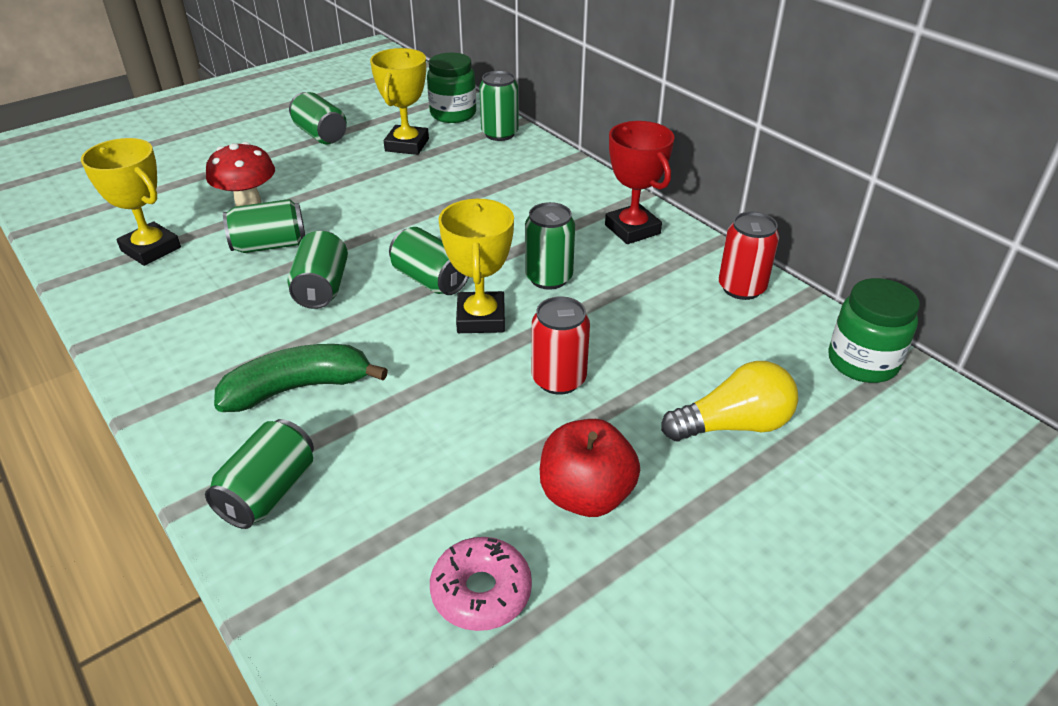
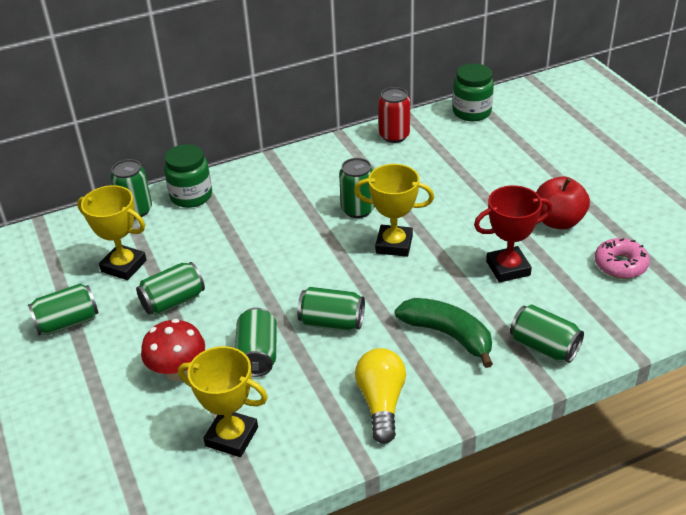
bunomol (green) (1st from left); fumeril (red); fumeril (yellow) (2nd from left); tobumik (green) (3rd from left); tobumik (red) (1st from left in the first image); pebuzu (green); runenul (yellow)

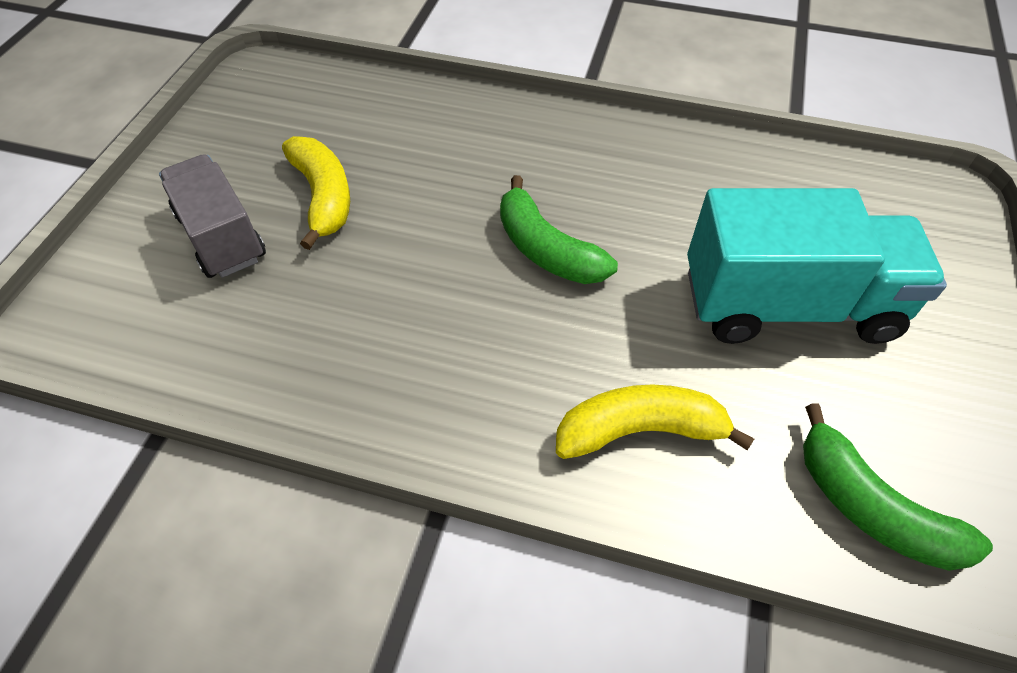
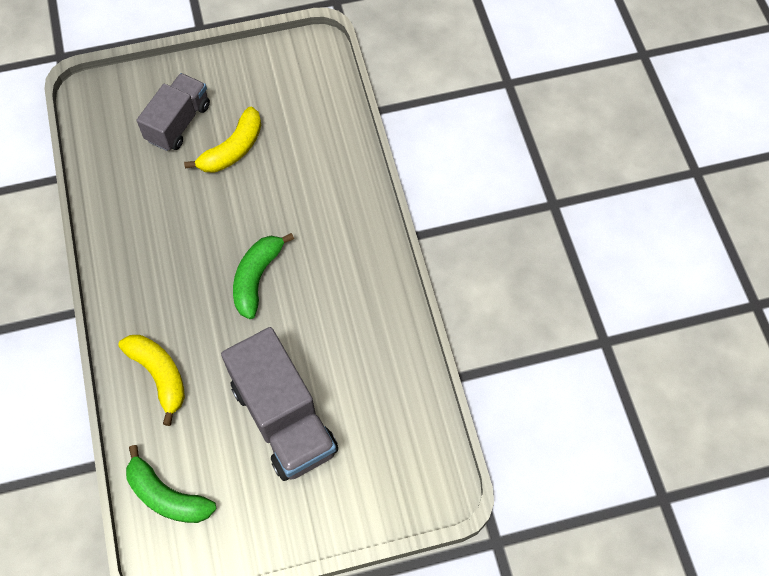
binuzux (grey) (2nd from left); pebuzu (green) (1st from left)

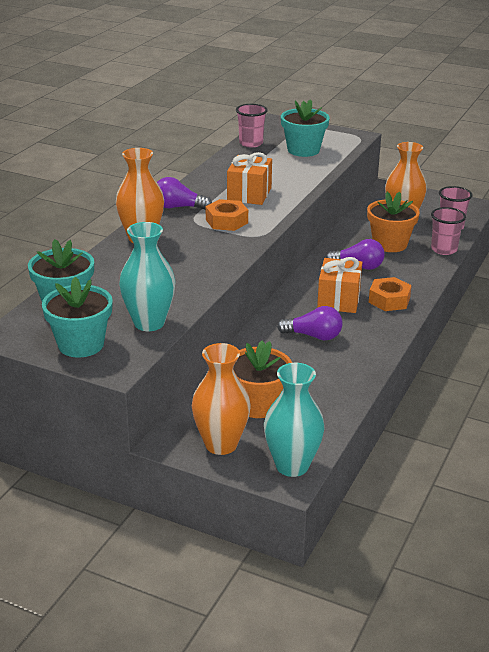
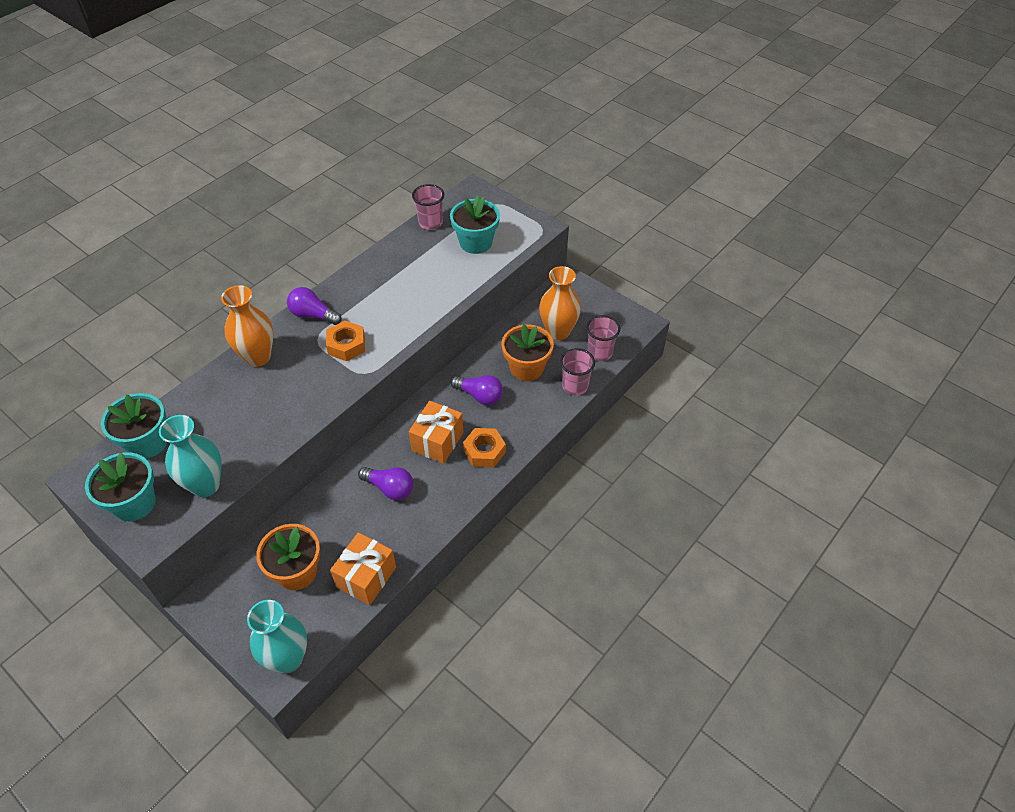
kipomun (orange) (1st from left); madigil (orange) (2nd from left in the first image)

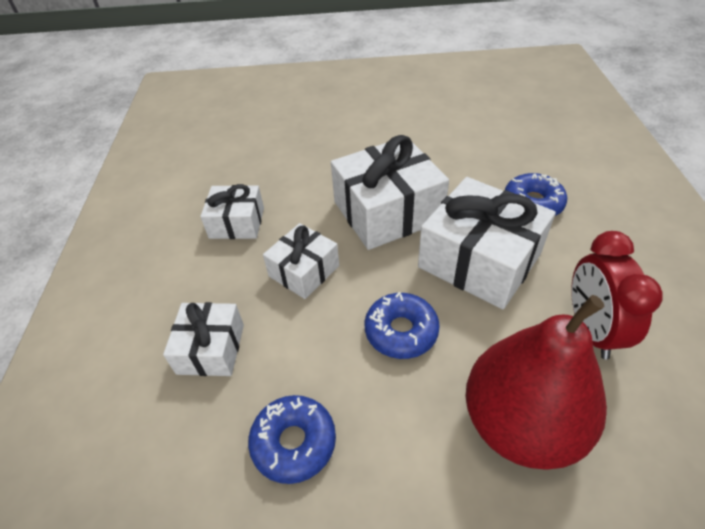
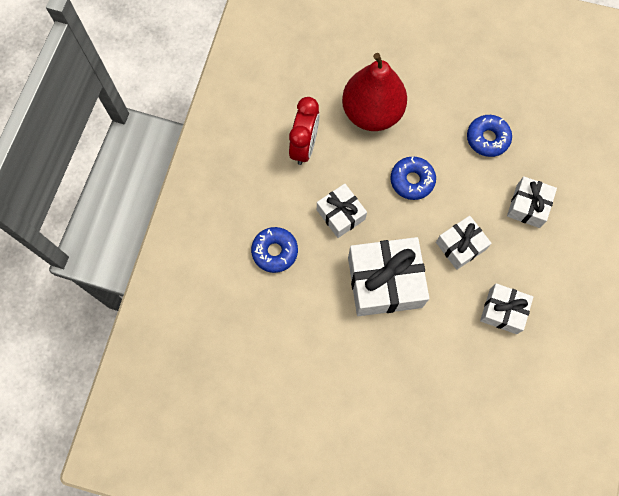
kipomun (white) (1st from left)

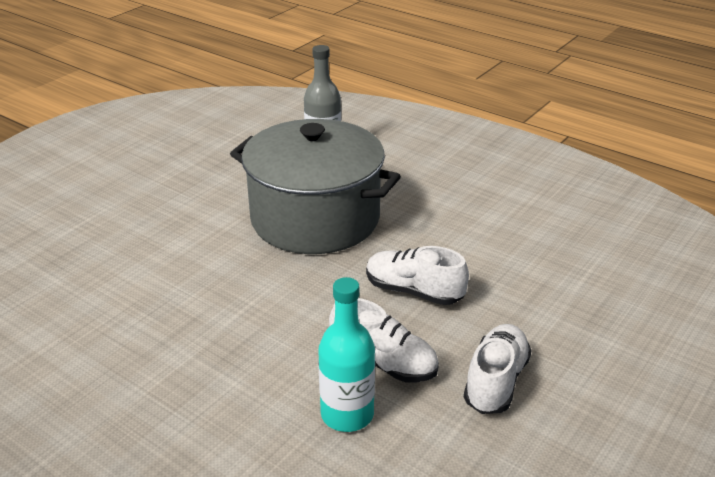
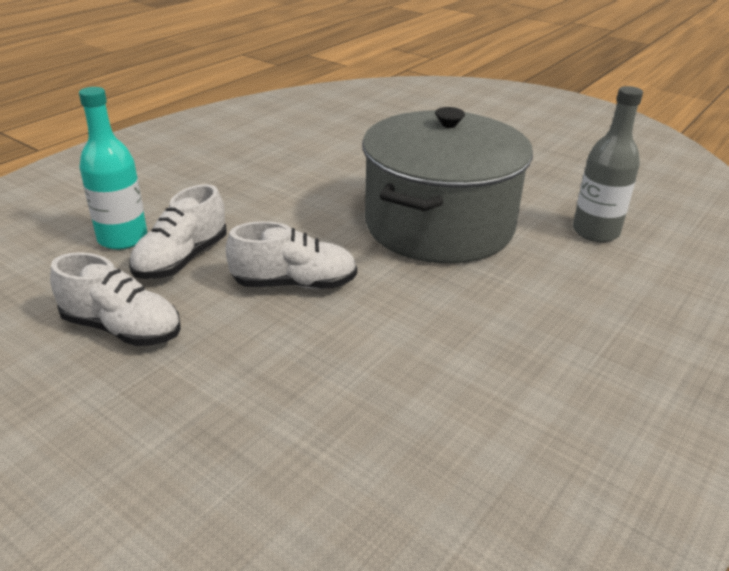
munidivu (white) (3rd from left)

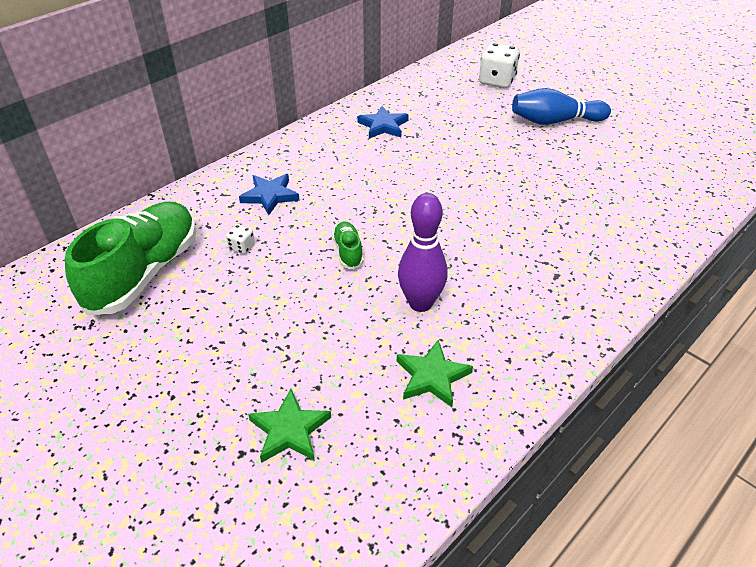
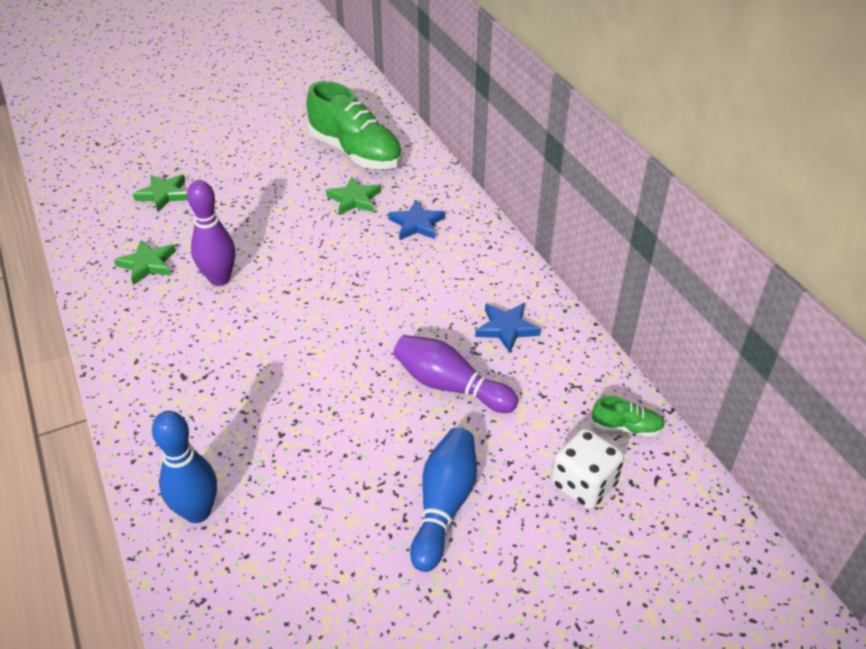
munidivu (green) (2nd from left); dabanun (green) (3rd from left); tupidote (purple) (2nd from left); tupidote (blue) (1st from left)

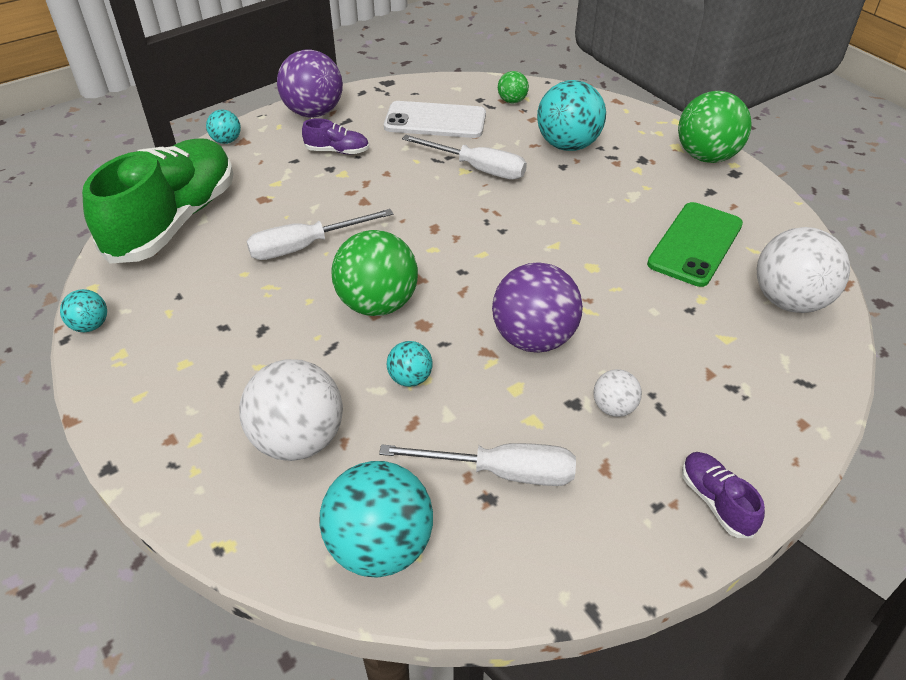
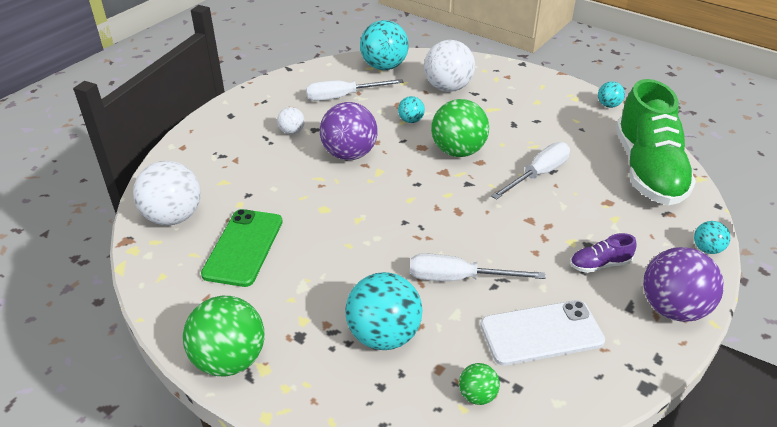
munidivu (purple) (2nd from left in the first image)

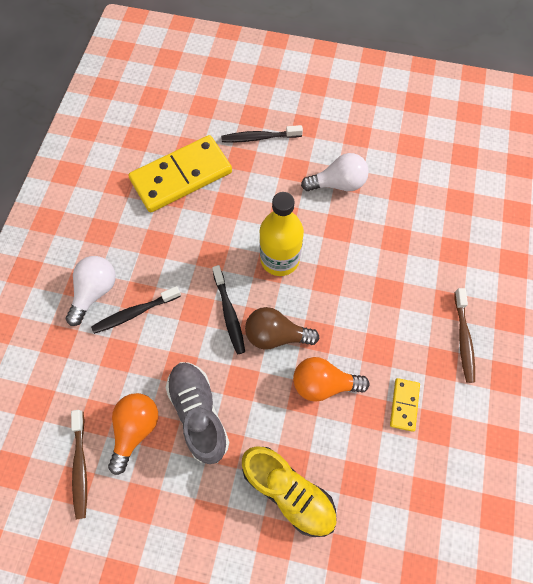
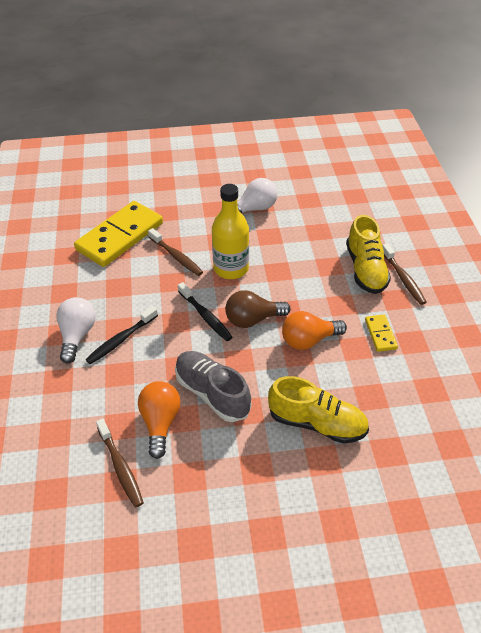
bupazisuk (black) (3rd from left in the first image); munidivu (yellow) (2nd from left); bupazisuk (brown) (2nd from left)

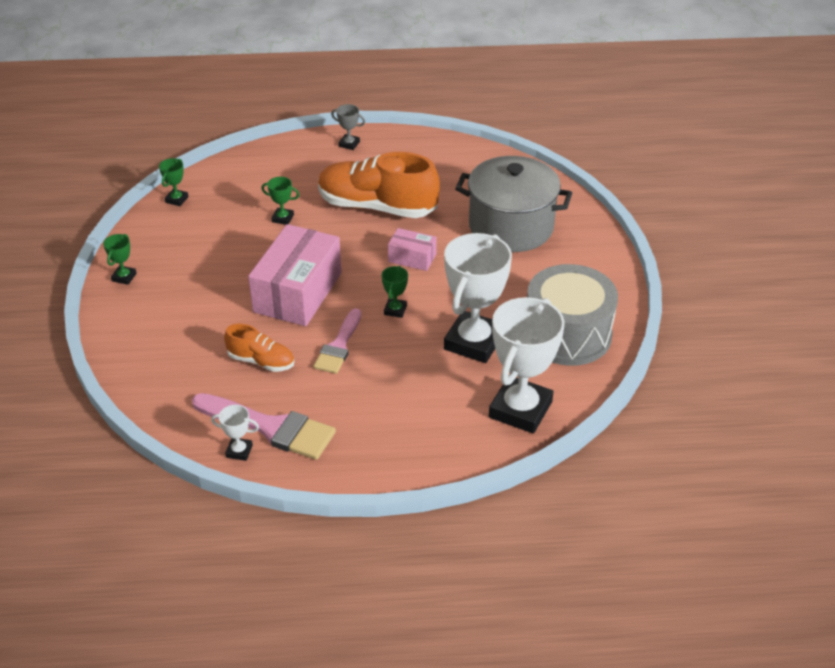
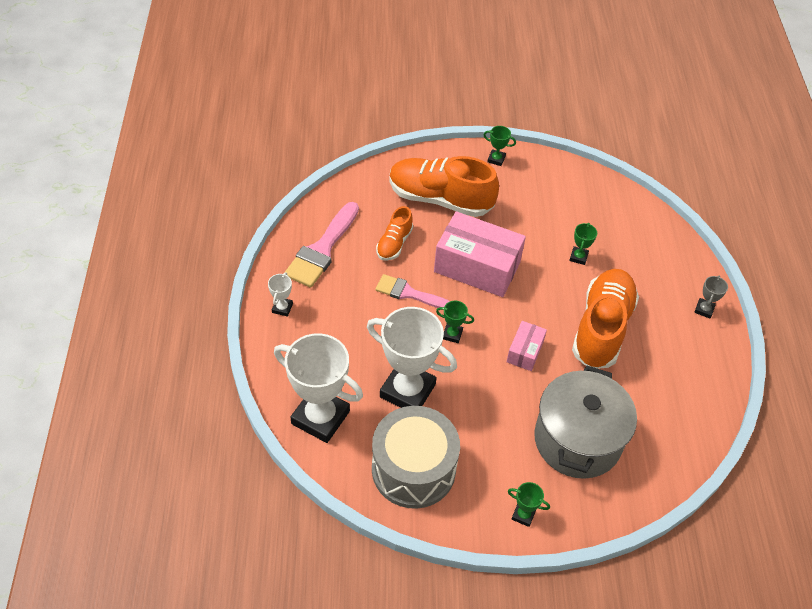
fumeril (green) (3rd from left); fumeril (white) (1st from left); munidivu (orange) (2nd from left)

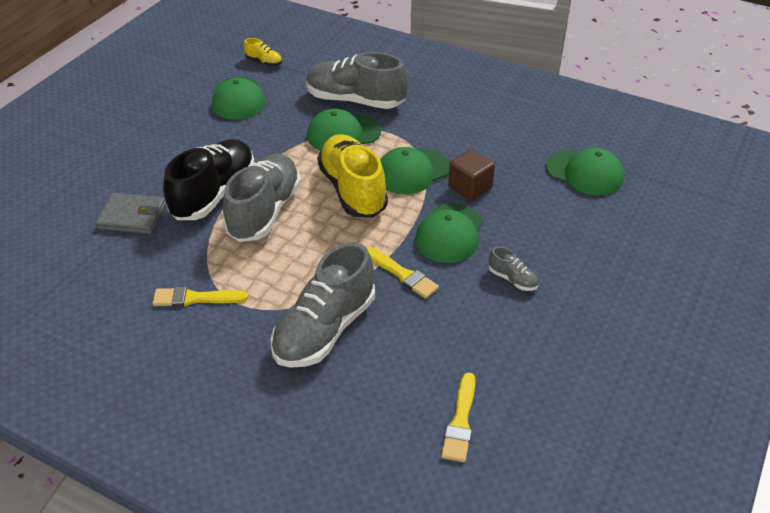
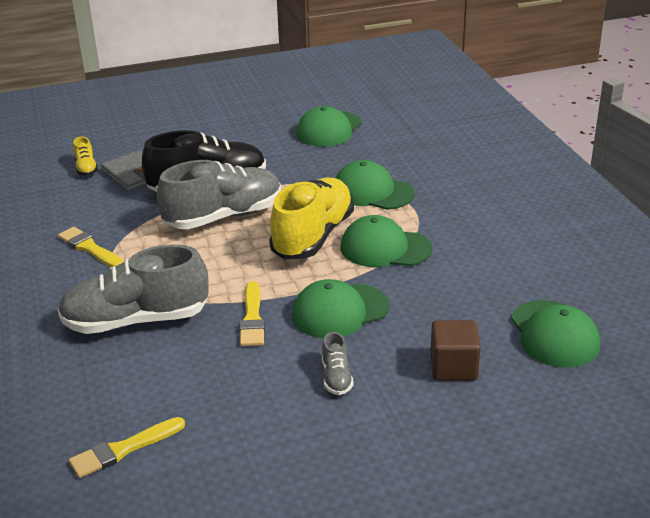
munidivu (yellow) (1st from left); munidivu (grey) (3rd from left in the first image); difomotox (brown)

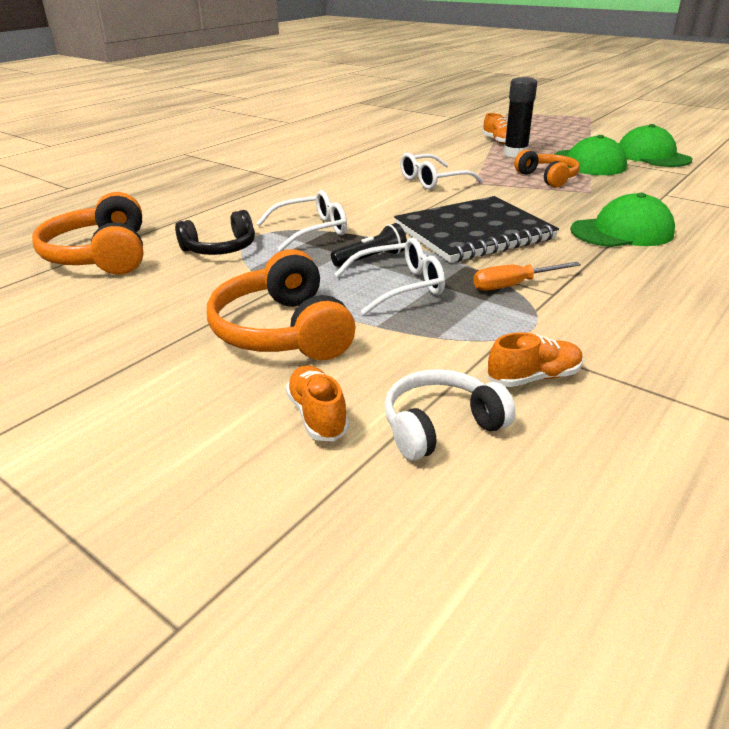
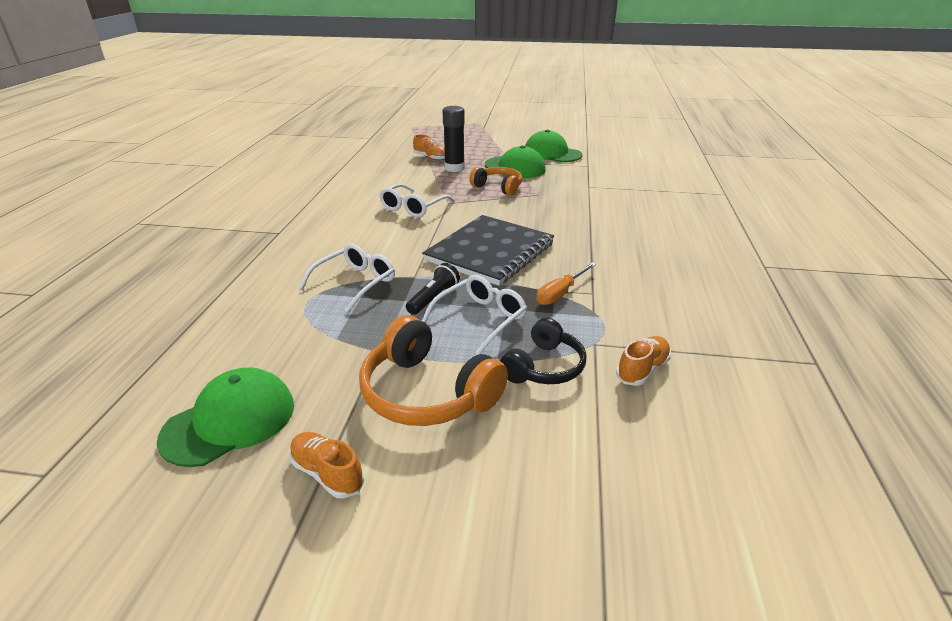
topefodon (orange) (1st from left in the first image); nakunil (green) (1st from left); topefodon (black); munidivu (orange) (1st from left); topefodon (white)

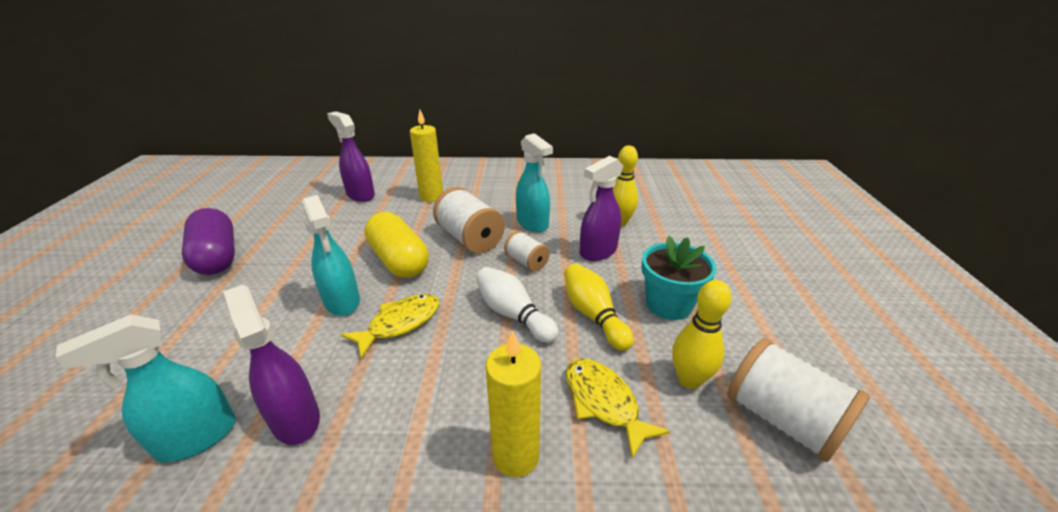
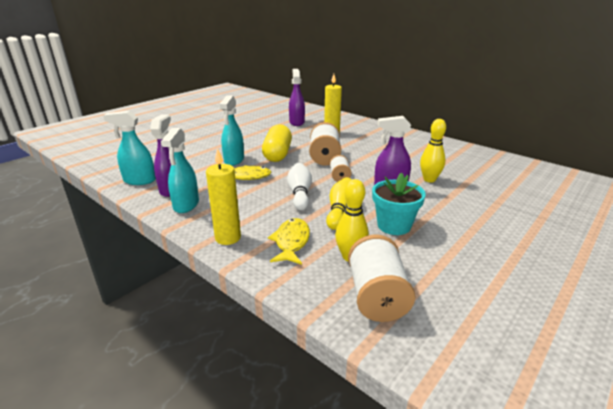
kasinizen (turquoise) (2nd from left); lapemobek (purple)

